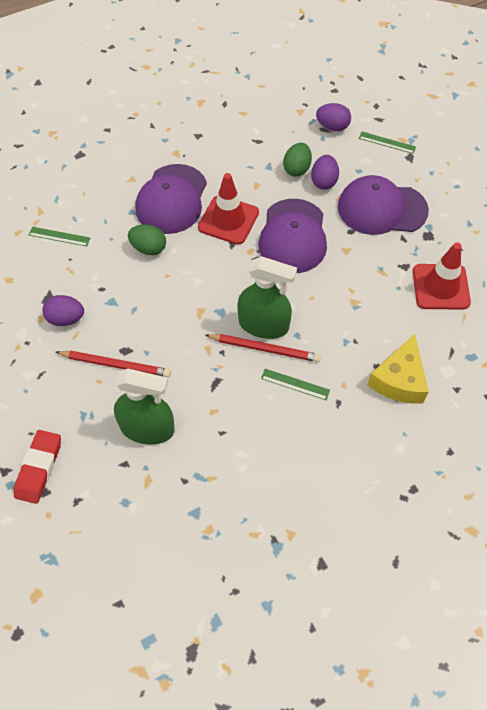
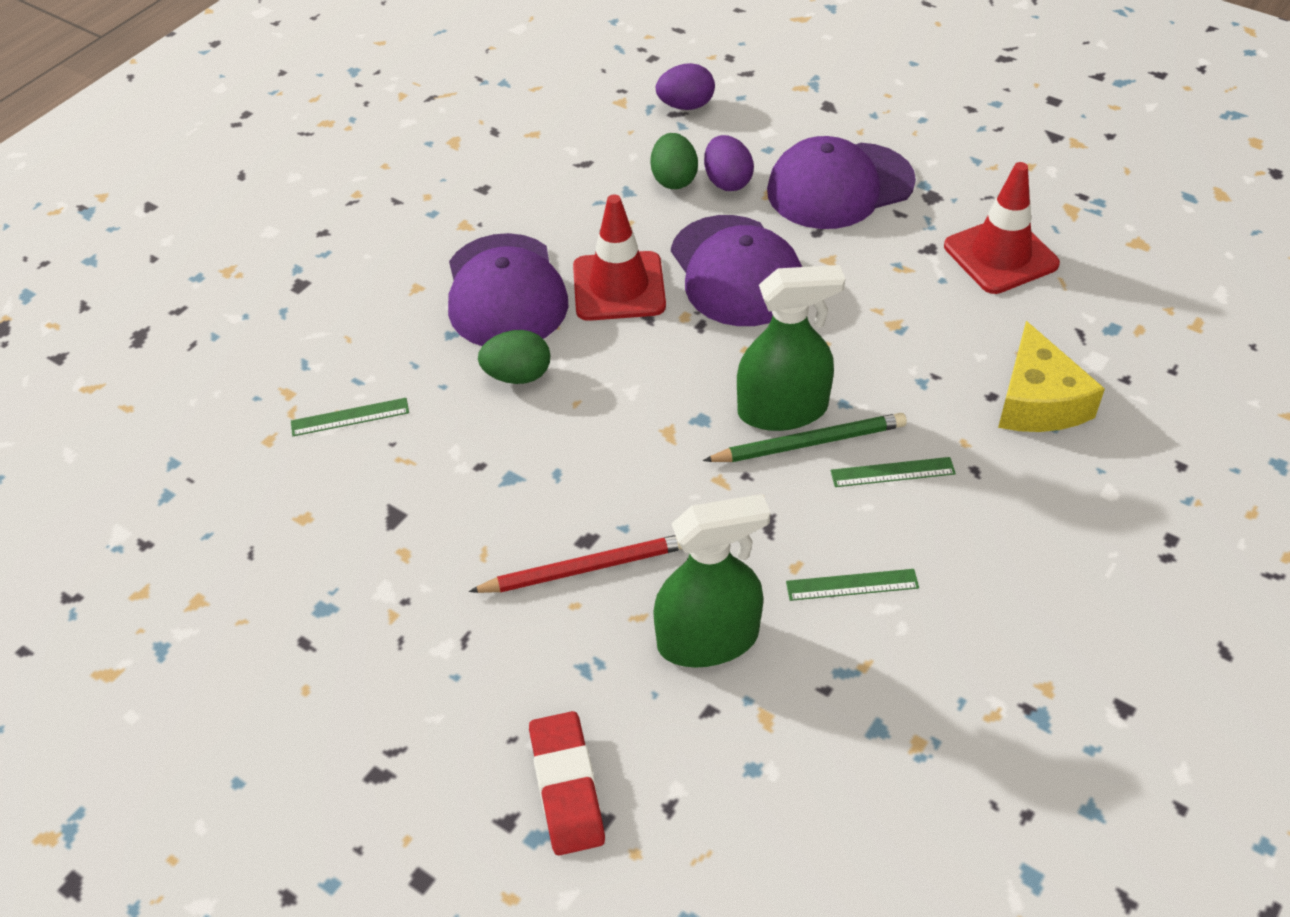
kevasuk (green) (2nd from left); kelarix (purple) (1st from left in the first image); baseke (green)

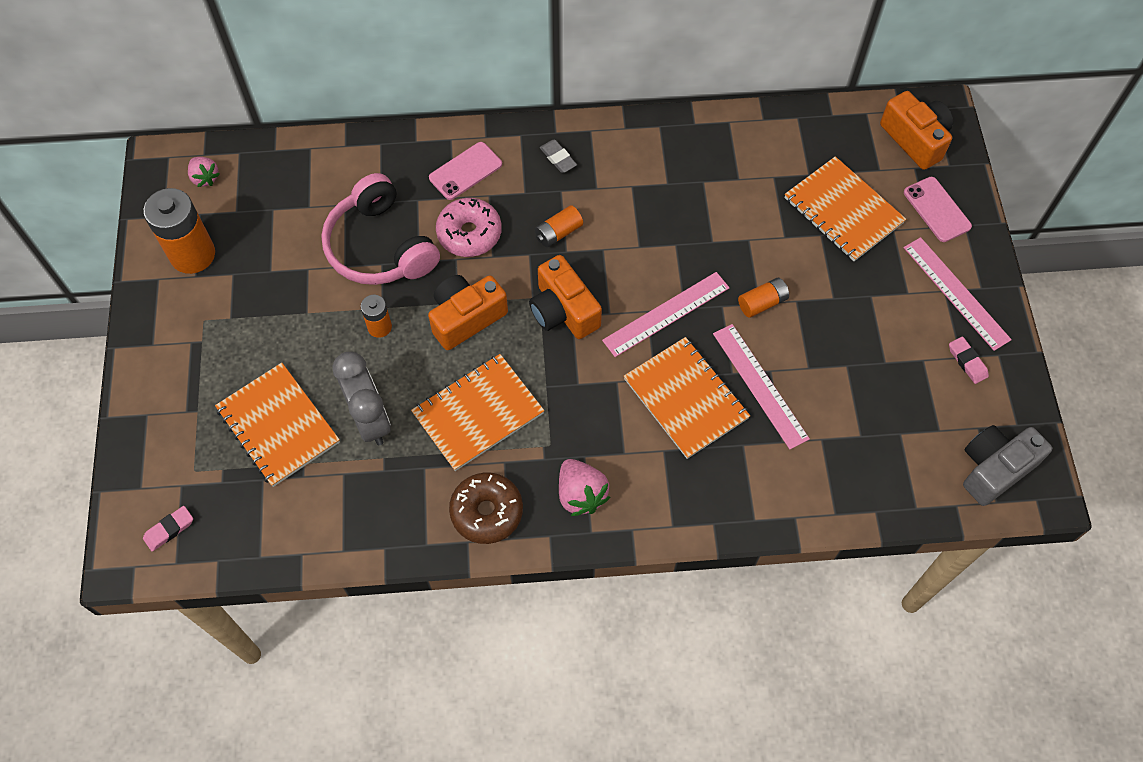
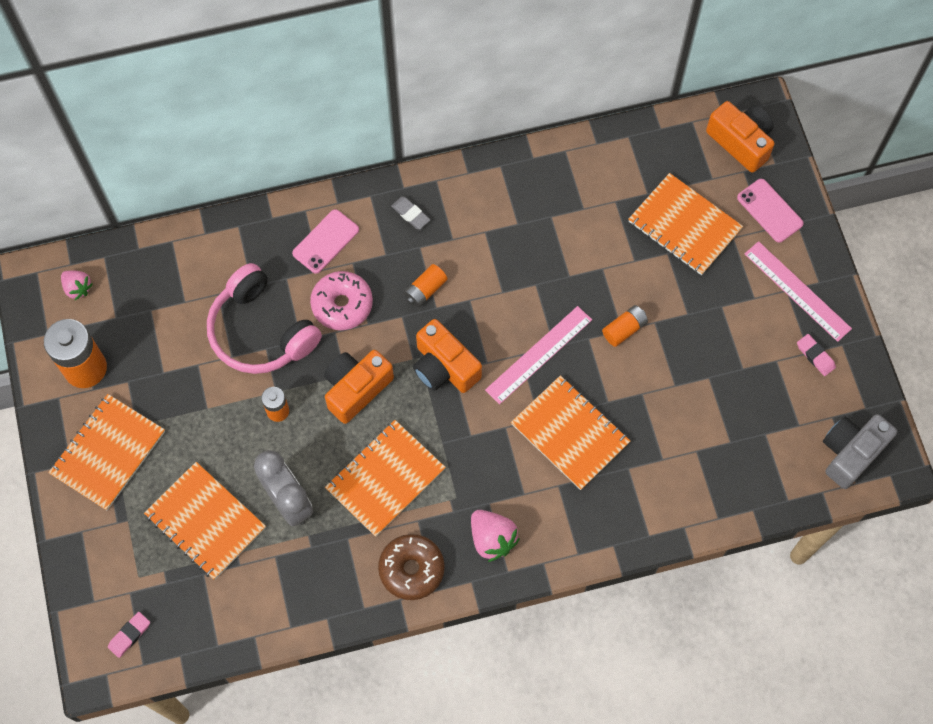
kevasuk (pink) (2nd from left in the first image); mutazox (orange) (1st from left)

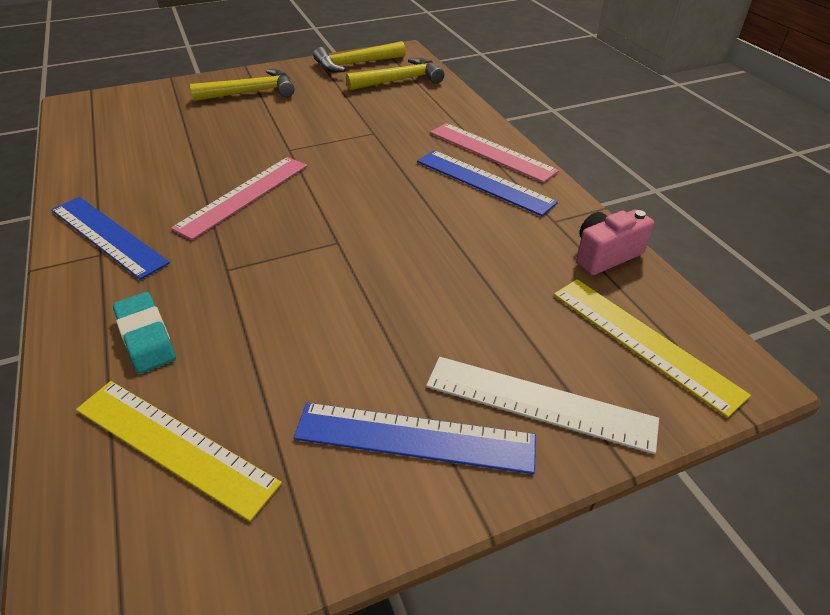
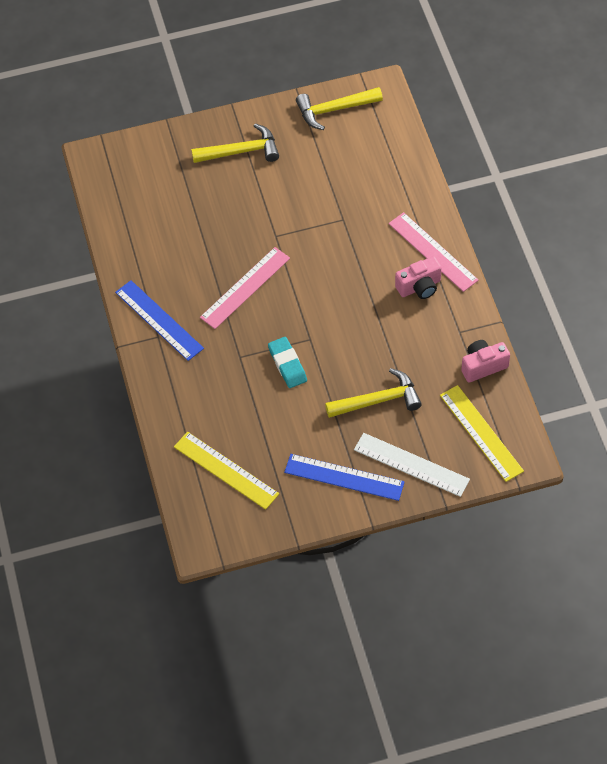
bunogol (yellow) (3rd from left); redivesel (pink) (1st from left); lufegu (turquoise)

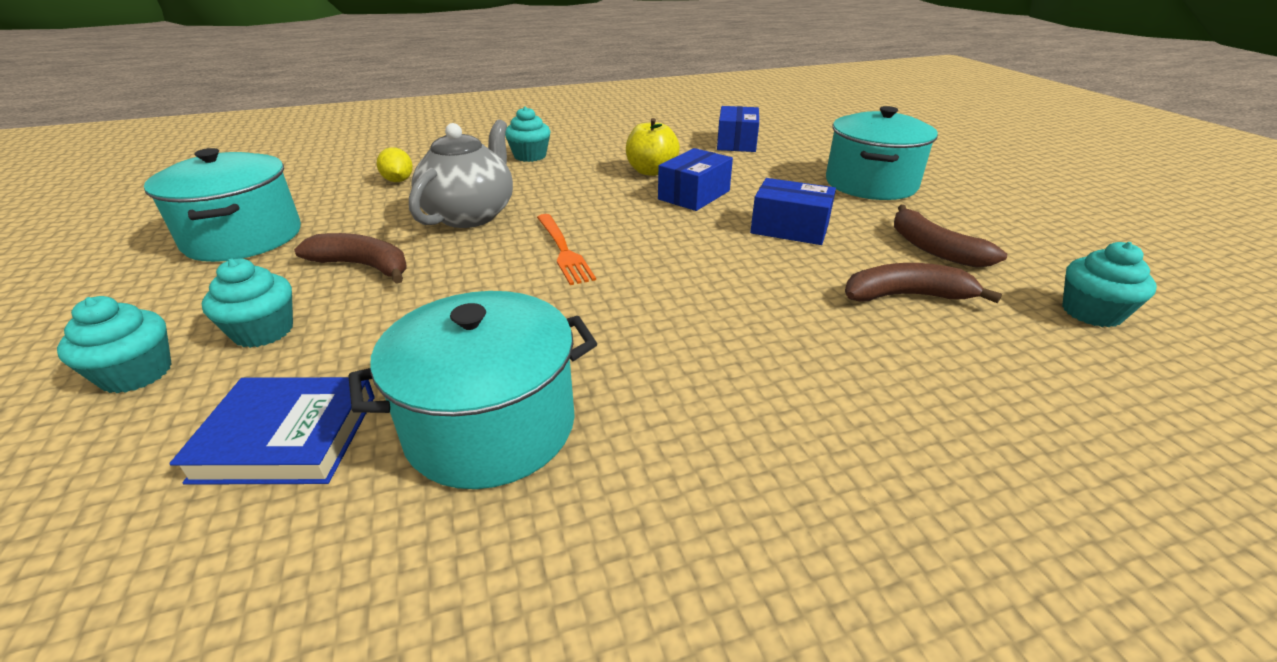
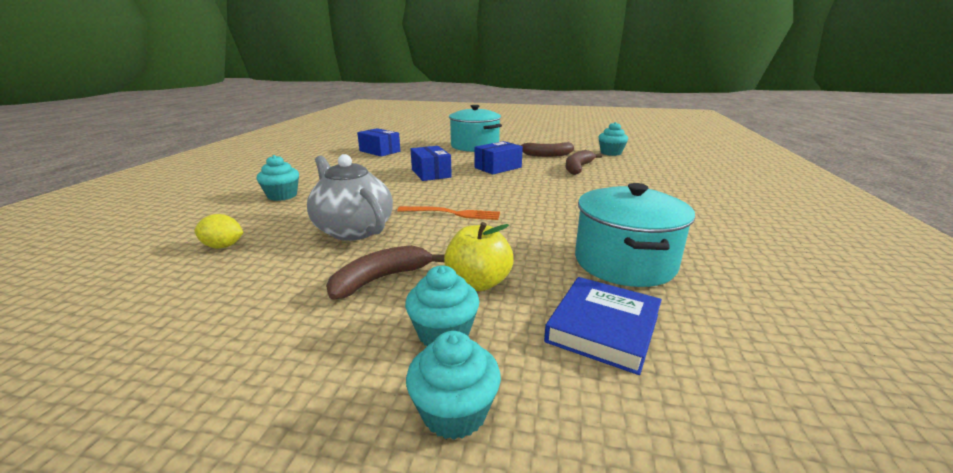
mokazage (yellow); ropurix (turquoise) (1st from left in the first image)

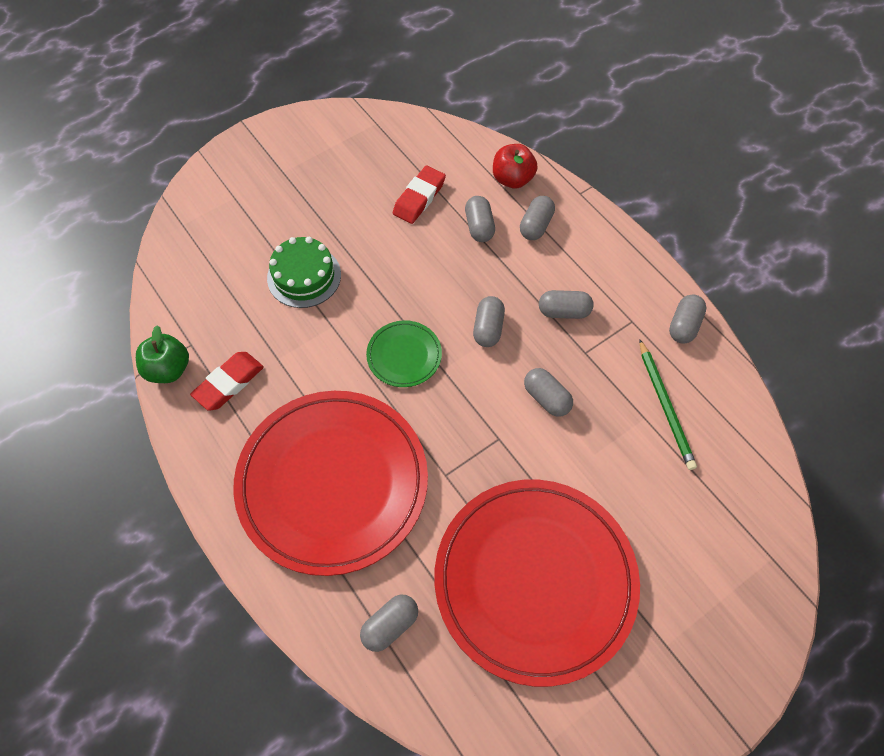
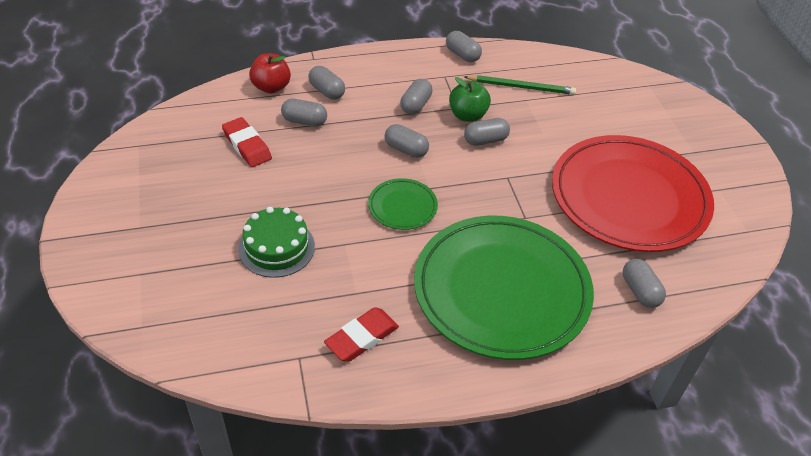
mokazage (green); lufegu (red) (2nd from left); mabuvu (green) (2nd from left)

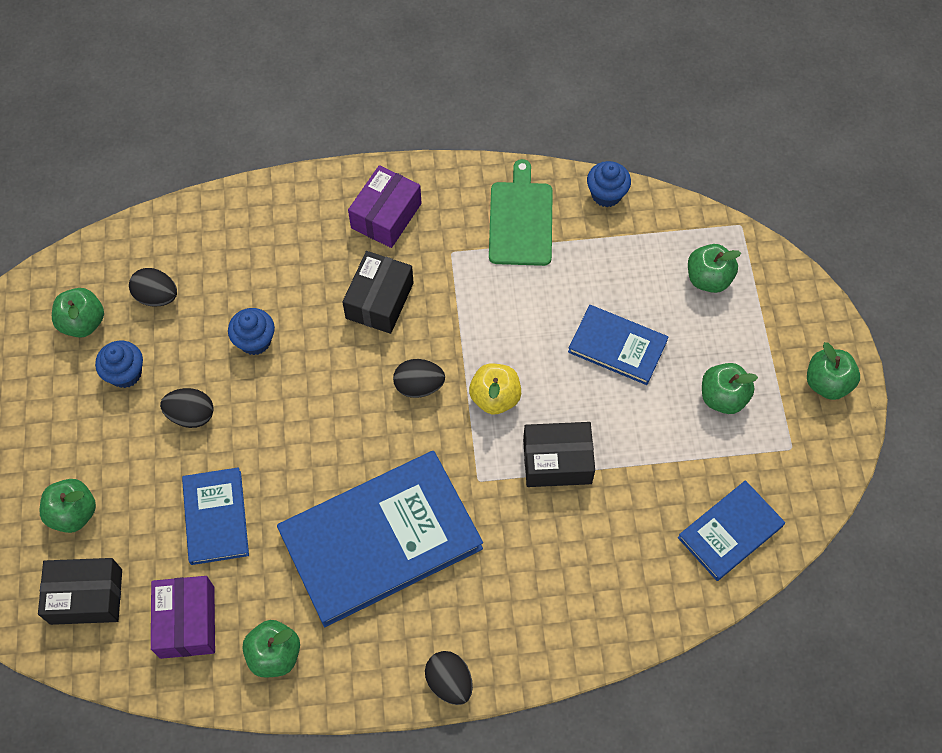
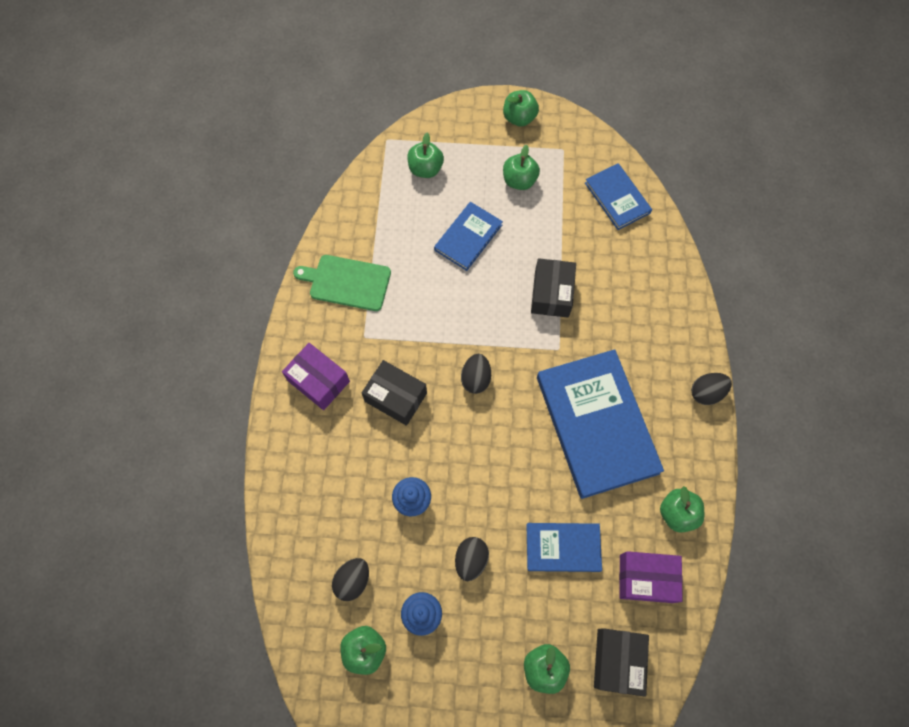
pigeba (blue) (3rd from left in the first image); mokazage (yellow)

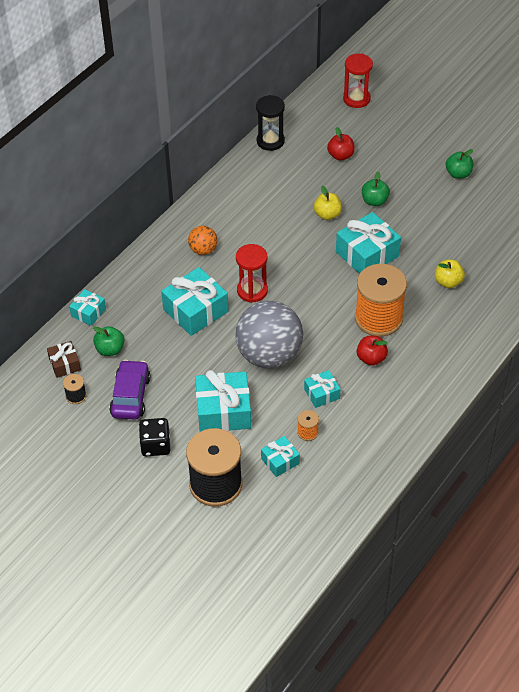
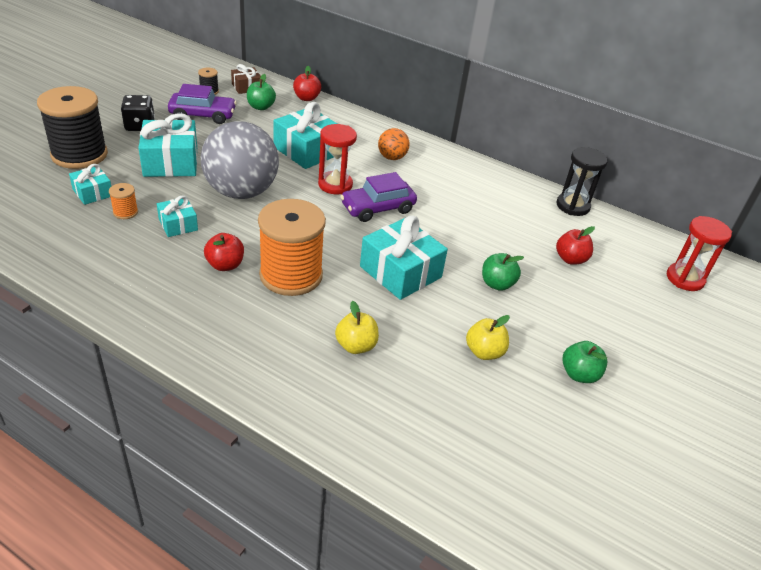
mokazage (yellow) (2nd from left); mokazage (red) (2nd from left); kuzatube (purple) (2nd from left)

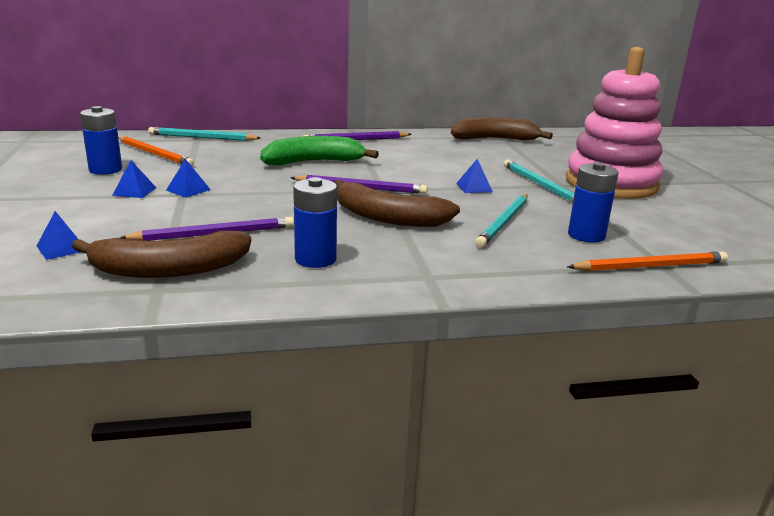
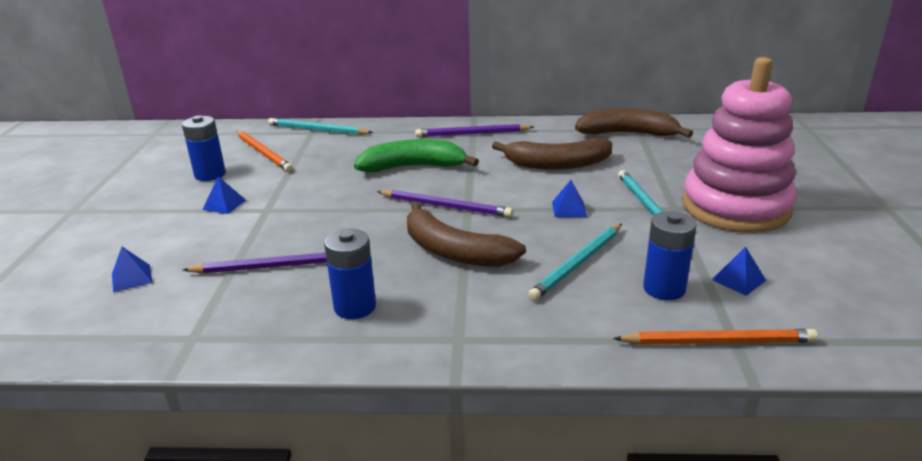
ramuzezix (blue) (4th from left); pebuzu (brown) (2nd from left)

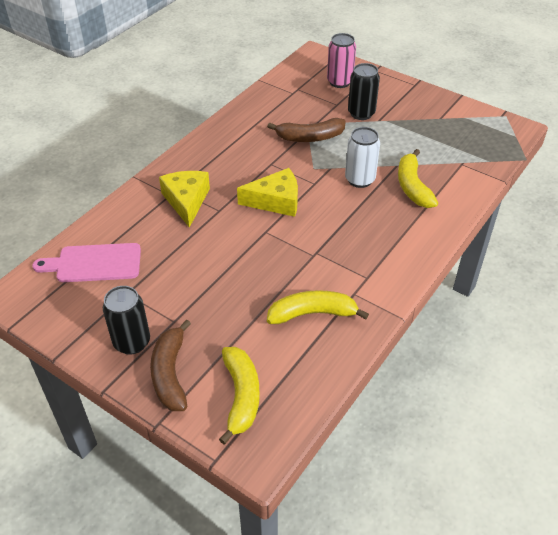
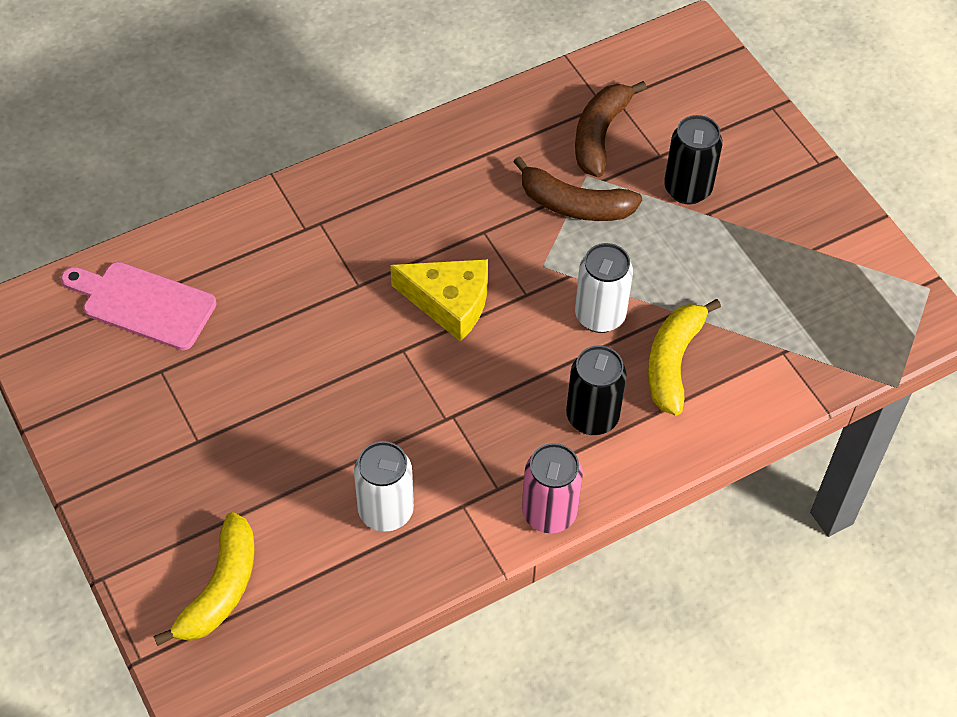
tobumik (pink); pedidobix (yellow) (1st from left in the first image); tobumik (black) (1st from left); tobumik (white) (1st from left); pebuzu (brown) (2nd from left)

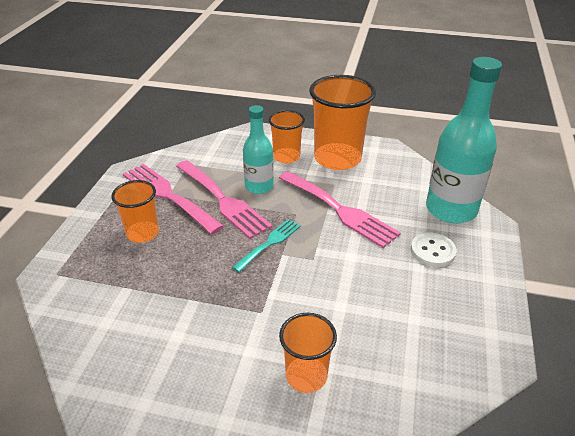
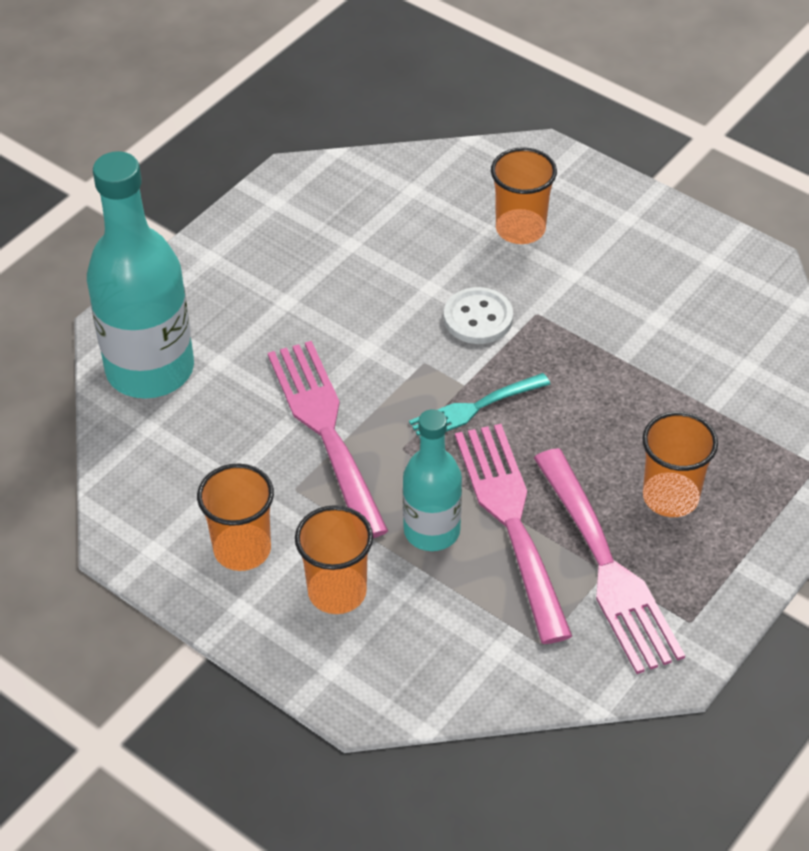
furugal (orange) (1st from left); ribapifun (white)

